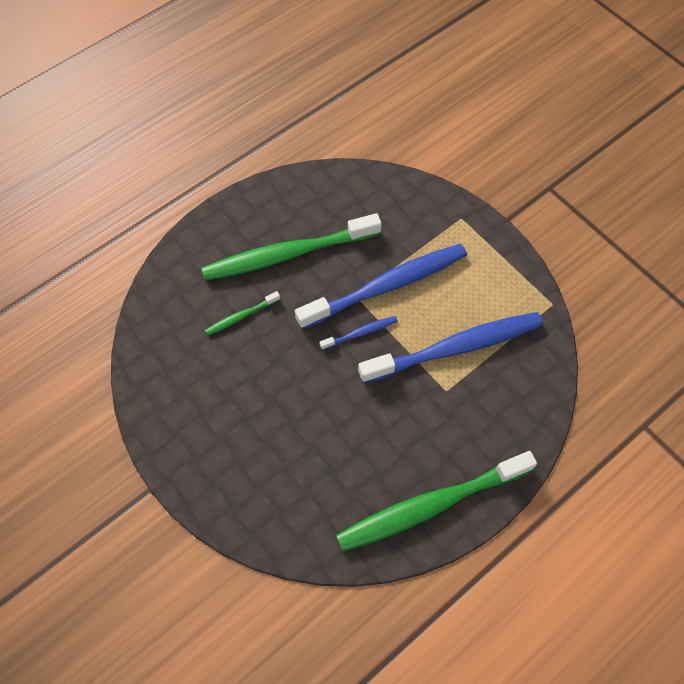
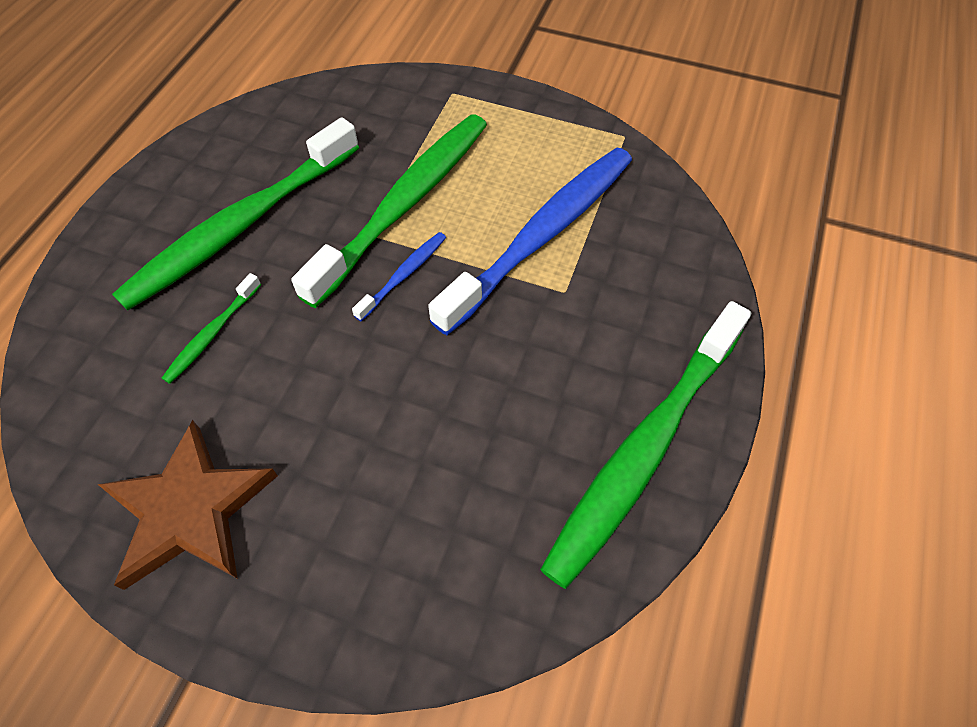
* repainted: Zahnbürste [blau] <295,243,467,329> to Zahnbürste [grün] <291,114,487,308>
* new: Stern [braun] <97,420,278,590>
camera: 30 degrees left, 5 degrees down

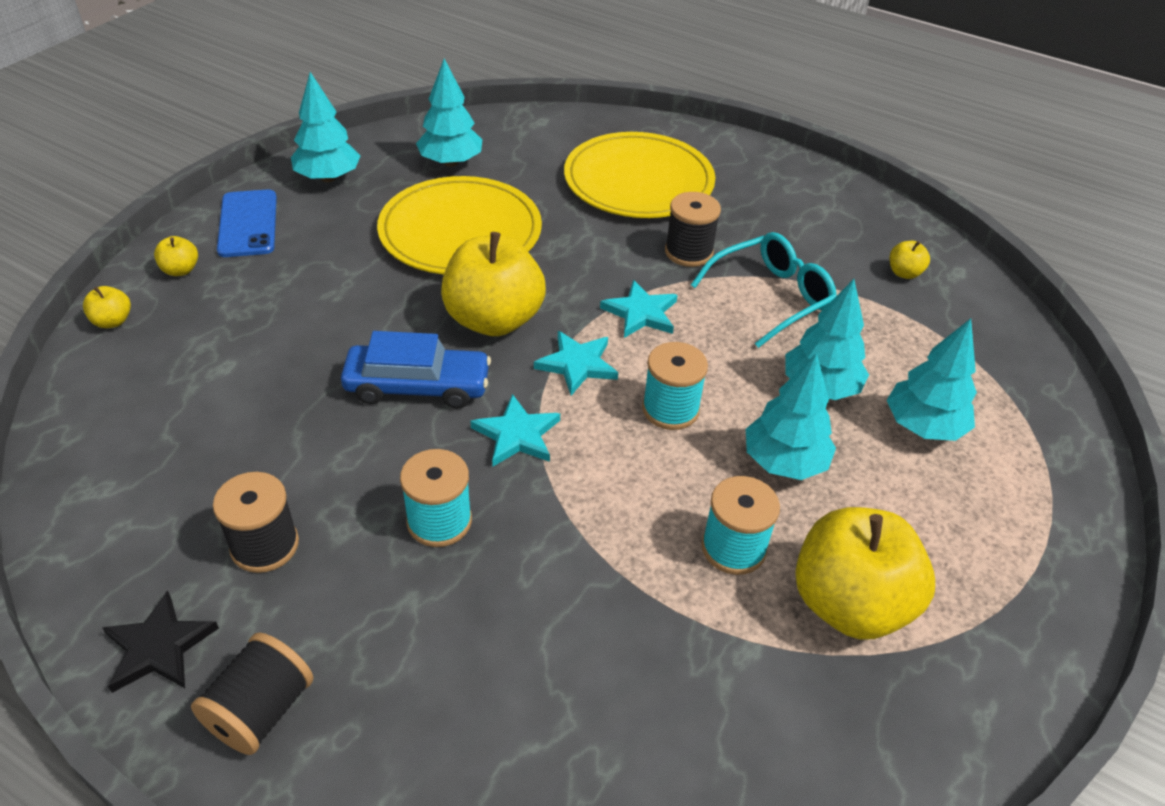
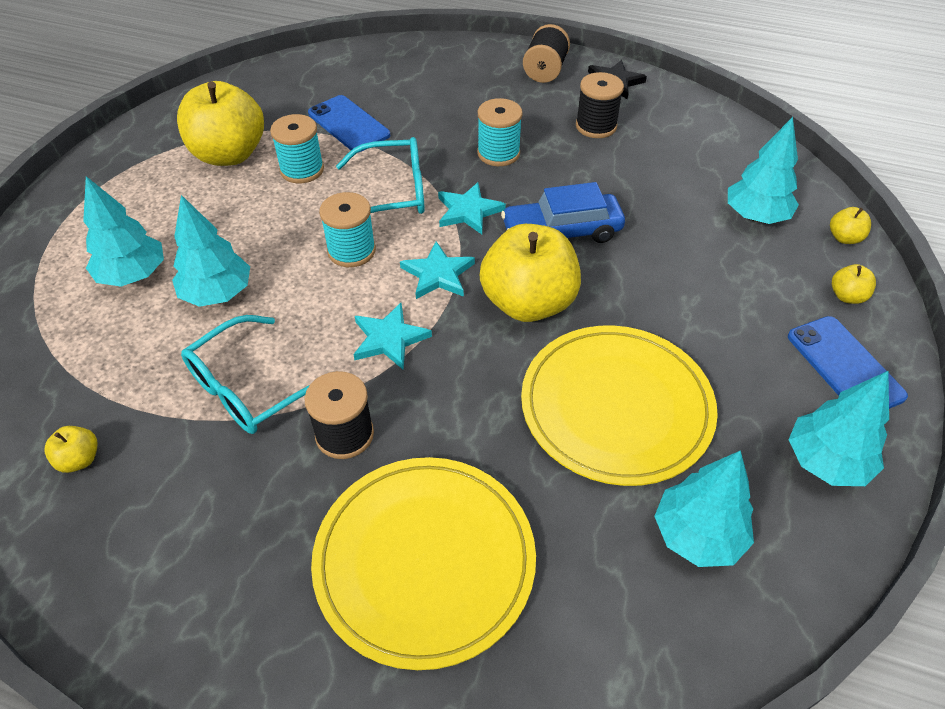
* shifted: Baum [türkis] <746,353,836,480> to <728,117,799,224>
* new: Handy [blau] <308,95,390,152>
* new: Brille [türkis] <336,137,425,214>
camera: 170 degrees right, 5 degrees up

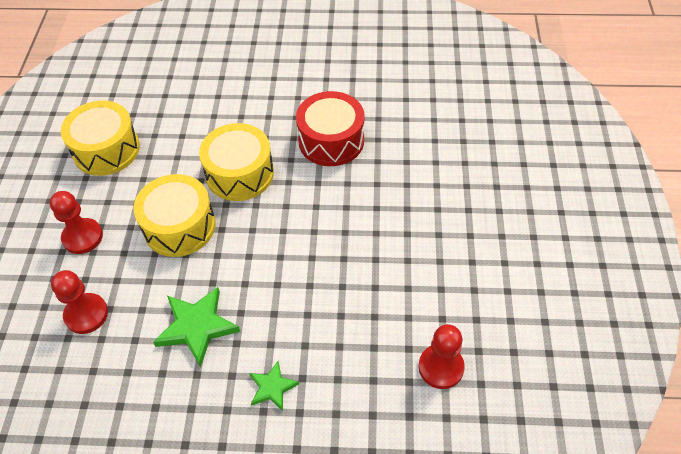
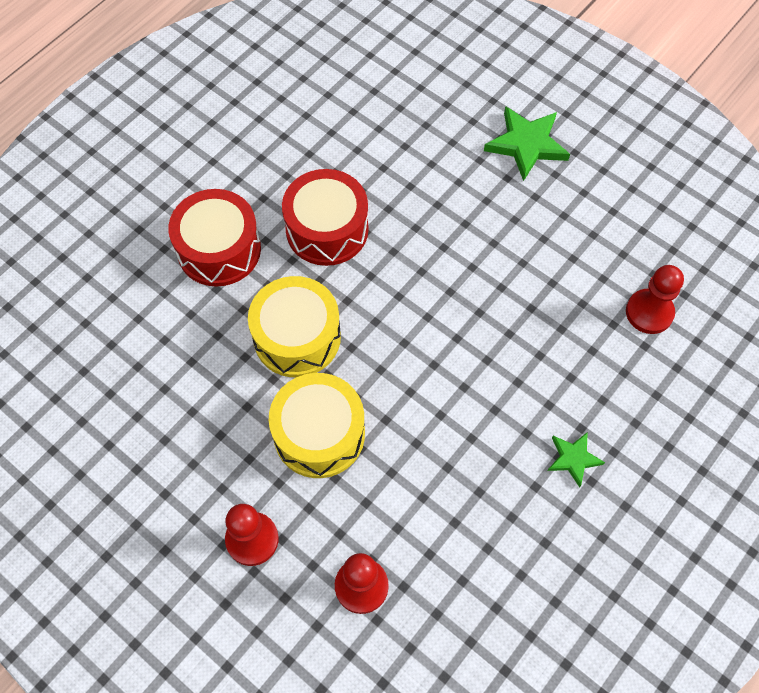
* gone: Trommel [gelb] <61,100,140,176>
* shifted: Stern [grün] <153,287,240,367> to <484,106,570,181>
* new: Trommel [rot] <168,189,261,287>
camera: 55 degrees left, 10 degrees up

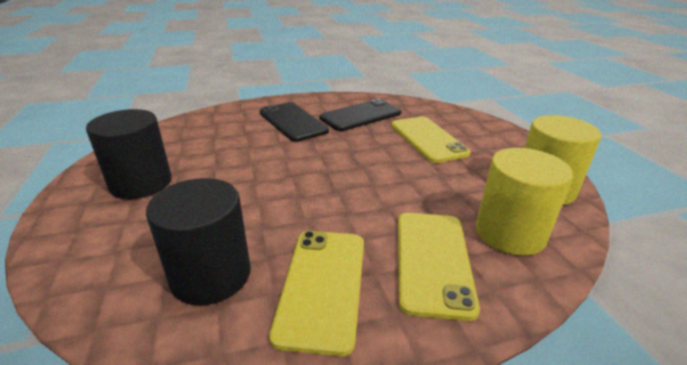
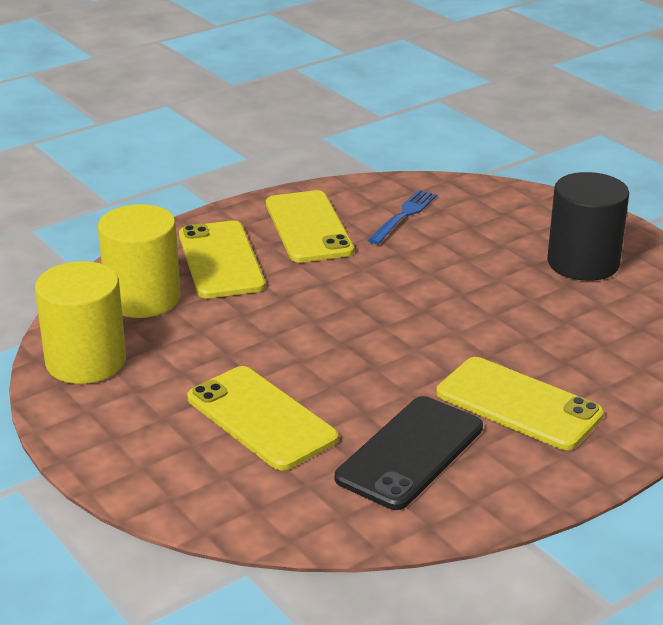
* swapped: Vollzylinder [schwarz] <146,178,251,306> to Gabel [blau] <368,190,437,244>
* repainted: Handy [schwarz] <260,102,329,142> to Handy [gelb] <436,357,604,450>
camera: 160 degrees right, 0 degrees up

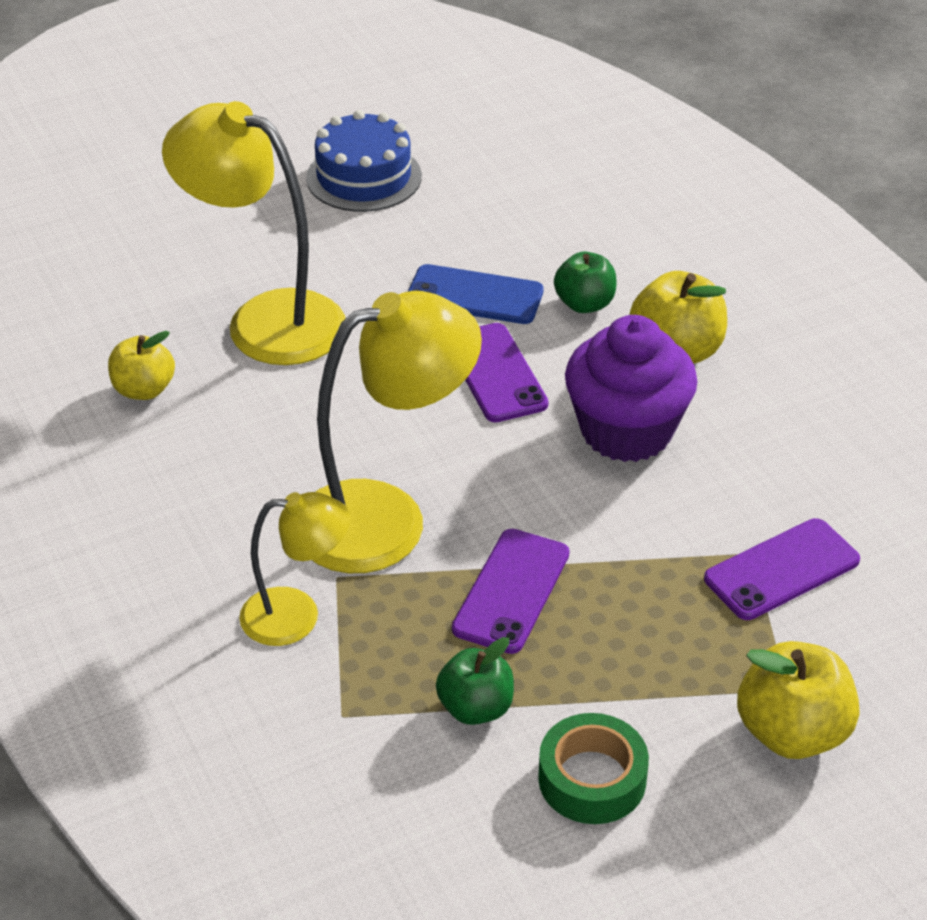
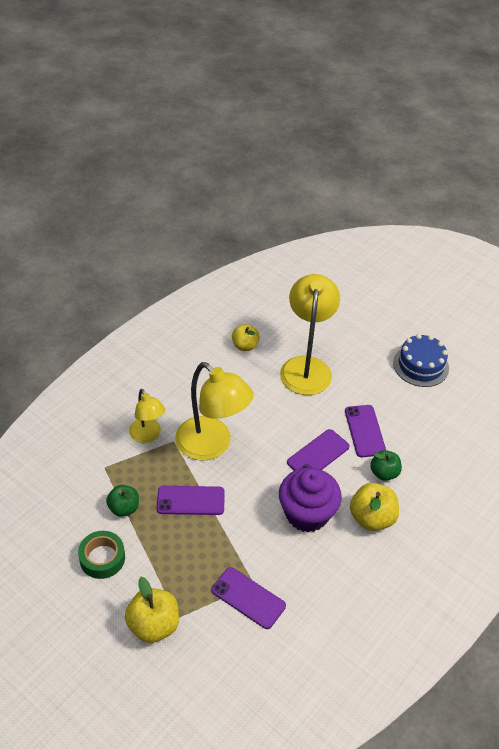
* repainted: Handy [blau] <408,264,544,324> to Handy [lila] <345,405,386,457>
camera: 65 degrees right, 5 degrees up

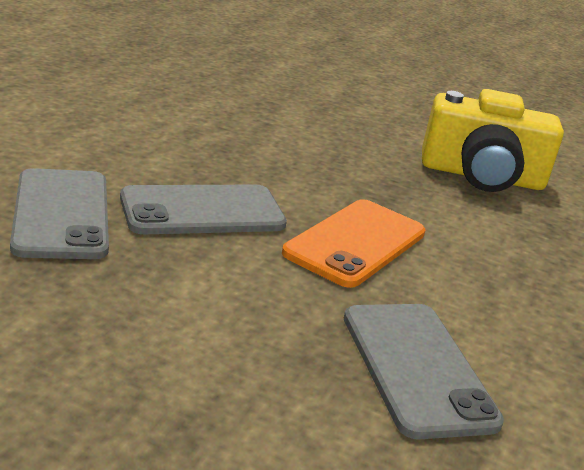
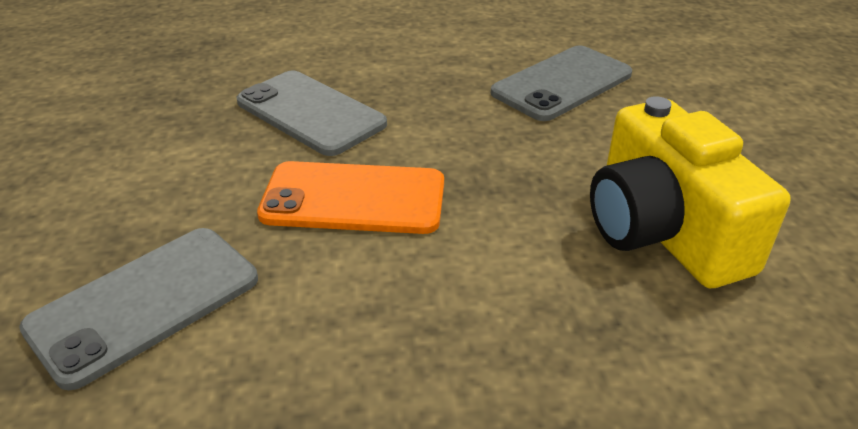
* shifted: Handy [grau] <10,168,109,259> to <491,45,632,121>
camera: 65 degrees right, 10 degrees up

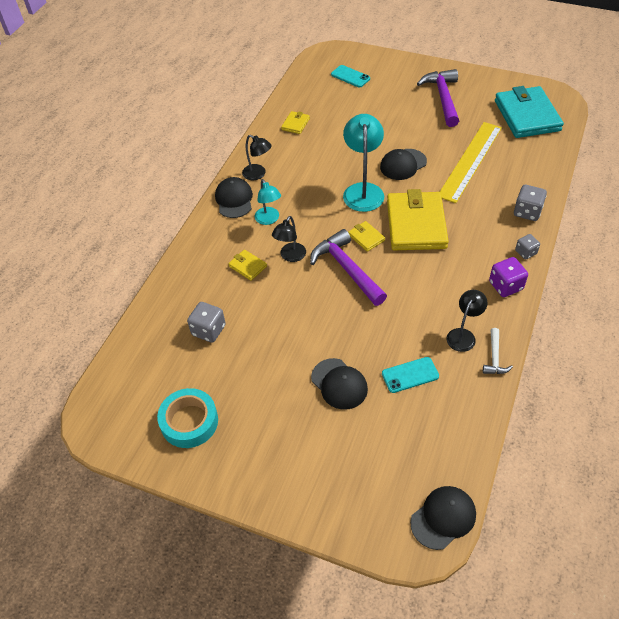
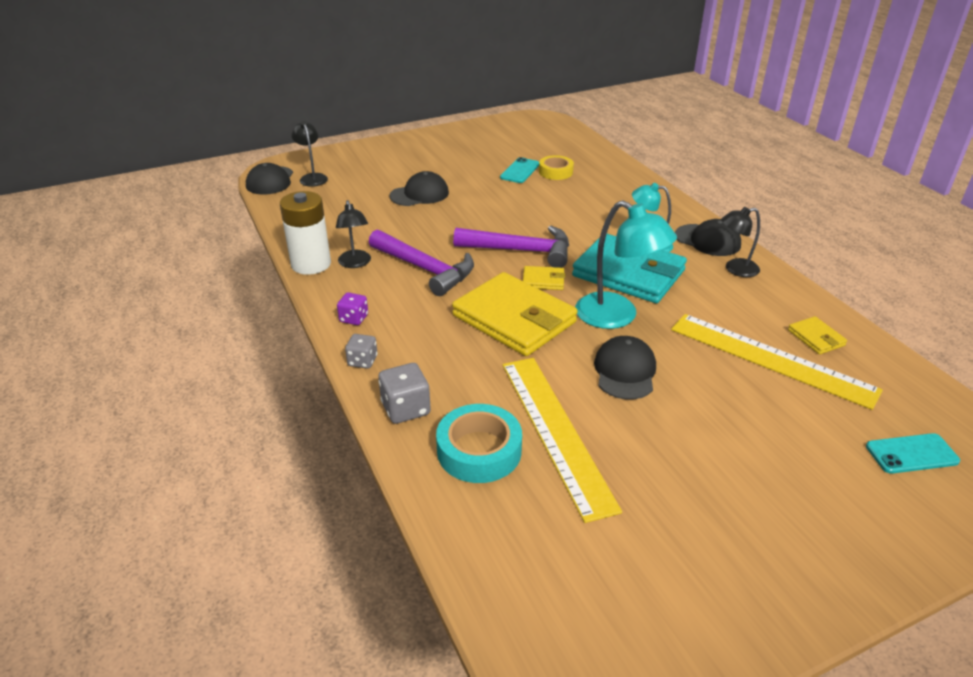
* shifted: Klebeband [türkis] <157,388,218,448> to <436,404,522,483>
* swapped: Spielwürfel [grau] <187,302,226,343> to Klebeband [gelb] <539,155,574,180>
* gone: Geldbörse [gelb] <228,250,267,281>
* shifted: Lampe [schwarz] <272,216,306,262> to <291,121,328,187>
* rotated: Kappe [schwarz] <311,358,368,410> = <390,171,449,206> 150 degrees clockwise
* shifted: Handy [türkis] <382,357,439,393> to <500,157,539,183>
* shifted: Hammer [lila] <417,69,459,127> to <369,230,474,296>
* swapped: Hammer [weiß] <483,328,513,374> to Batterie [weiß] <280,191,331,275>
* scaled: Spielwürfel [lila] <489,257,528,297> = <337,292,368,325> x0.65
* shifted: Geldbörse [türkis] <495,86,564,138> to <572,234,687,303>
* new: Lineal [gelb] <671,314,883,410>
camera: 130 degrees right, 15 degrees down

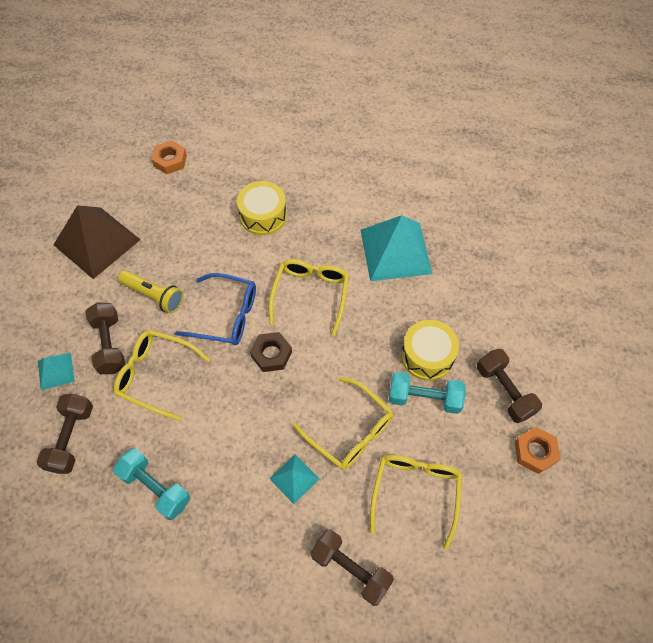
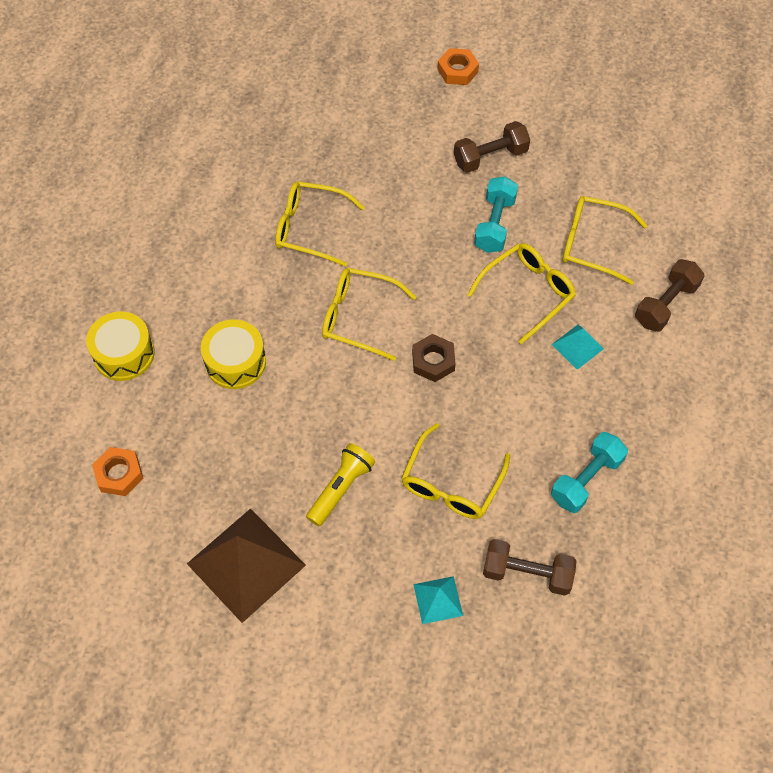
* gone: Hantel [braun] <85,302,125,374>
* gone: Brille [blau] <175,273,256,345>
* swapped: Pyramide [türkis] <361,215,432,281> to Brille [gelb] <275,181,365,267>
* shifted: Trommel [gelb] <401,320,459,381> to <86,311,155,381>
* shifted: Sechskantmutter [orange] <515,427,560,474> to <437,48,479,85>
camera: 85 degrees left, 0 degrees up

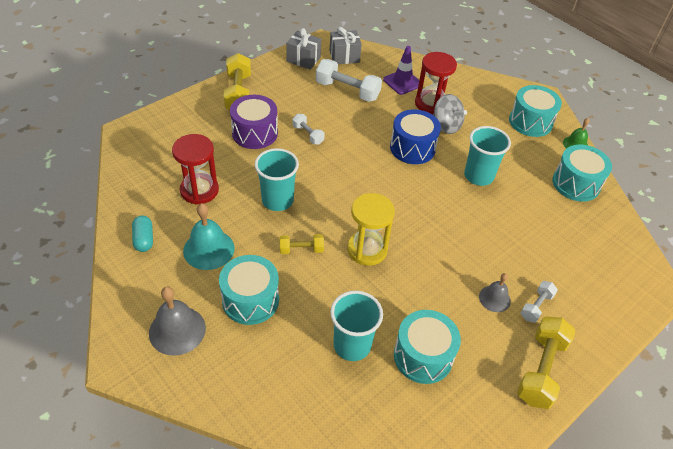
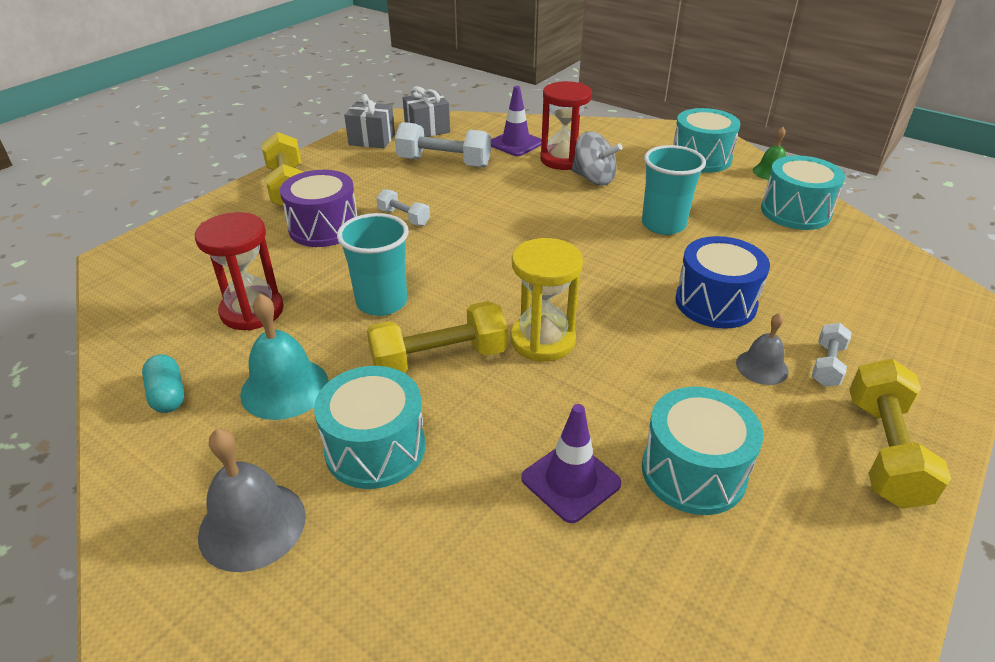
* scaled: Hantel [gelb] <279,234,324,254> = <367,301,508,373> x1.82
* swapped: Becher [türkis] <330,290,383,361> to Leitkegel [lila] <521,404,621,523>
* shifted: Trommel [blau] <390,109,441,164> to <675,236,770,329>
camera: 10 degrees left, 10 degrees down

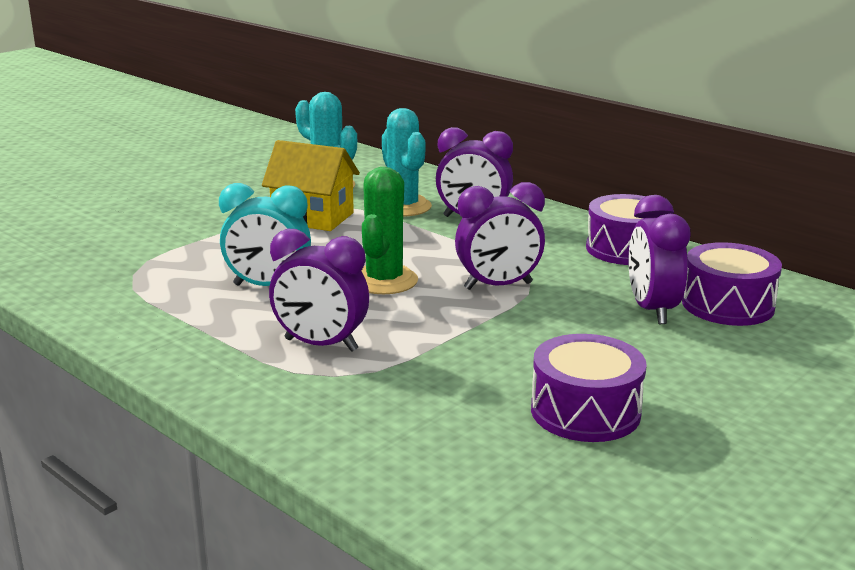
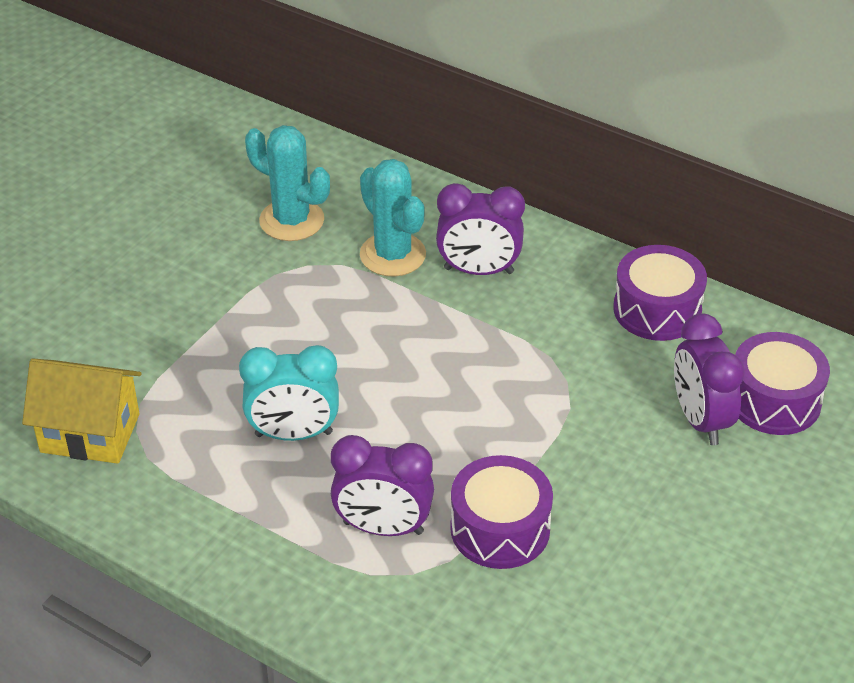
* shifted: Haus [gelb] <262,140,360,231> to <22,359,141,464>
* gone: Kaktus [grün] <362,167,418,294>
* gone: Wecker [lila] <455,182,545,290>
* shifted: Trommel [lila] <531,334,647,442> to <450,455,553,569>
camera: 10 degrees left, 20 degrees up

